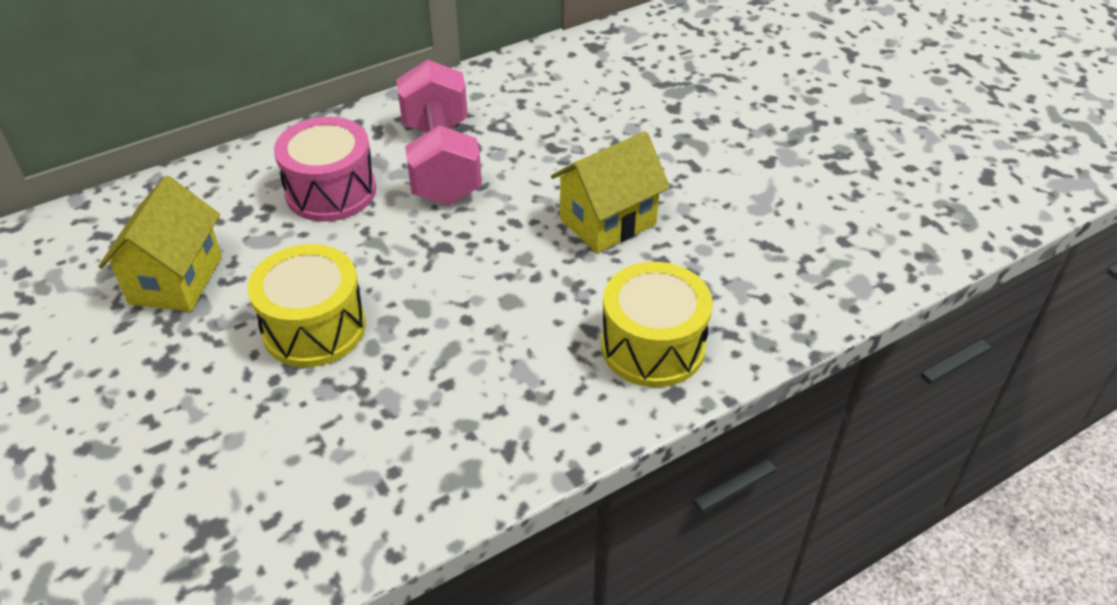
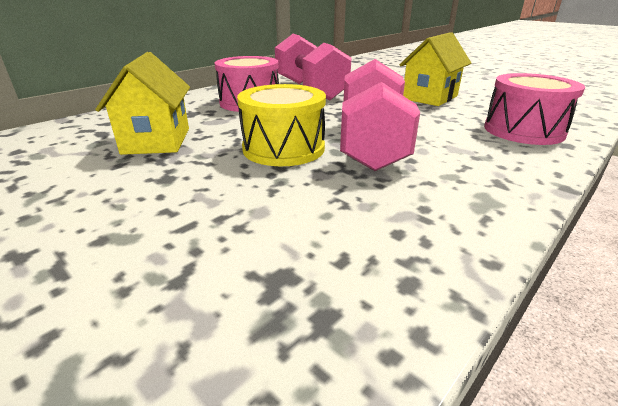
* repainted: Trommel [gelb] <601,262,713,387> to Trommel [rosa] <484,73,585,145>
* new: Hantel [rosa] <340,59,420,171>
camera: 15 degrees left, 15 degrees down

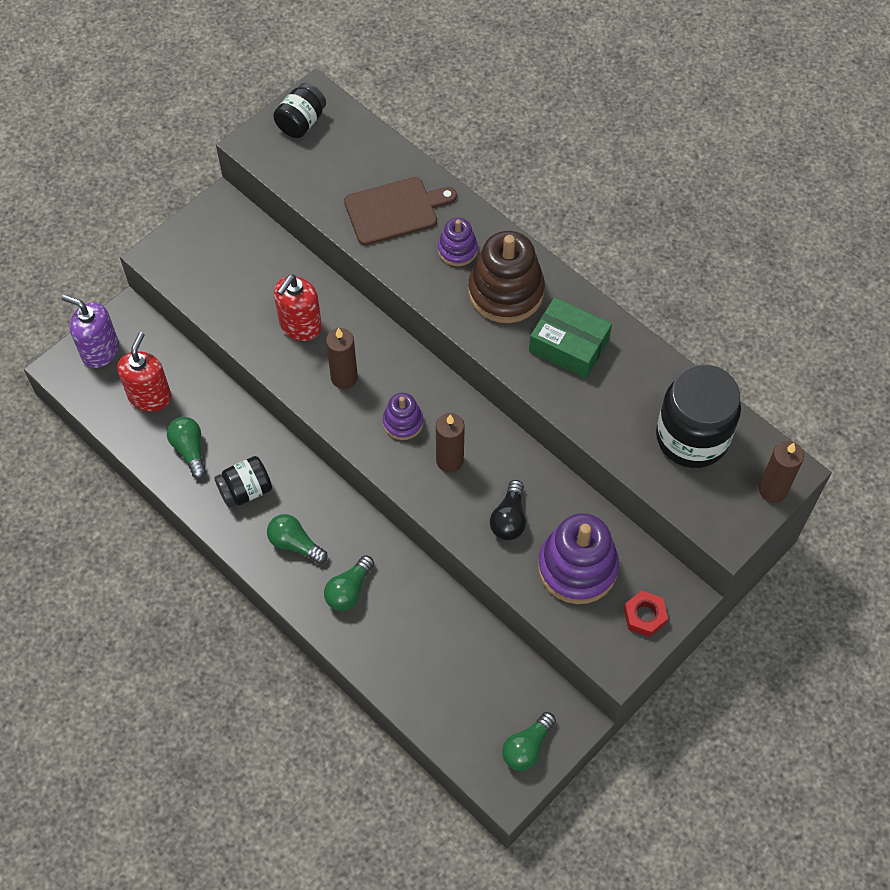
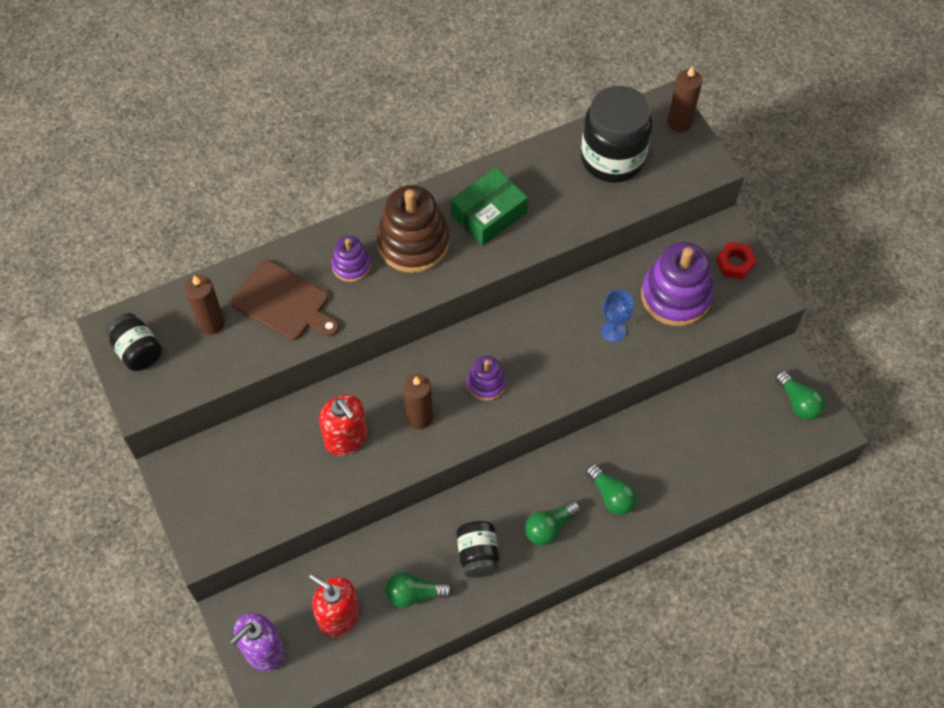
* rotated: Schneidebrett [braun] <344,177,457,245> = <231,260,339,340> 120 degrees clockwise
* shifted: Kerze [braun] <436,413,465,473> to <184,275,225,335>
* swapped: Glühbirne [schwarz] <490,480,526,540> to Kelch [blau] <601,289,634,342>
camera: 70 degrees left, 0 degrees up

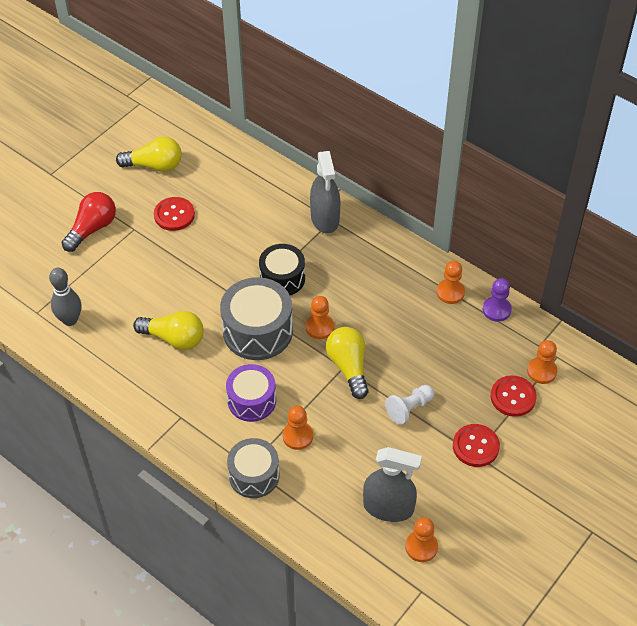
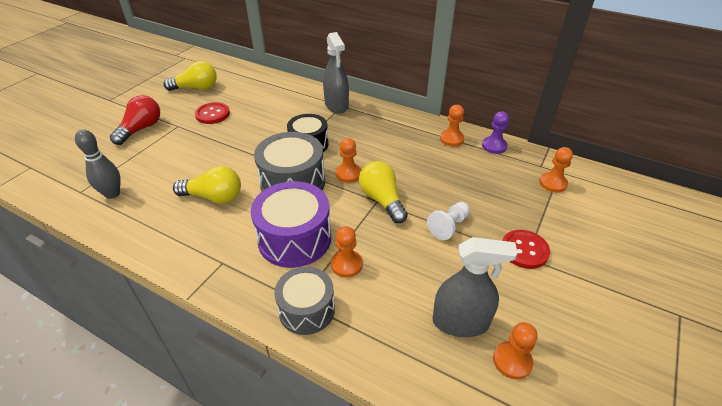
* scaled: Trommel [lila] <226,364,276,422> = <251,181,331,268> x1.50
* gone: Knopf [rot] <491,375,537,417>
camera: 10 degrees left, 10 degrees down

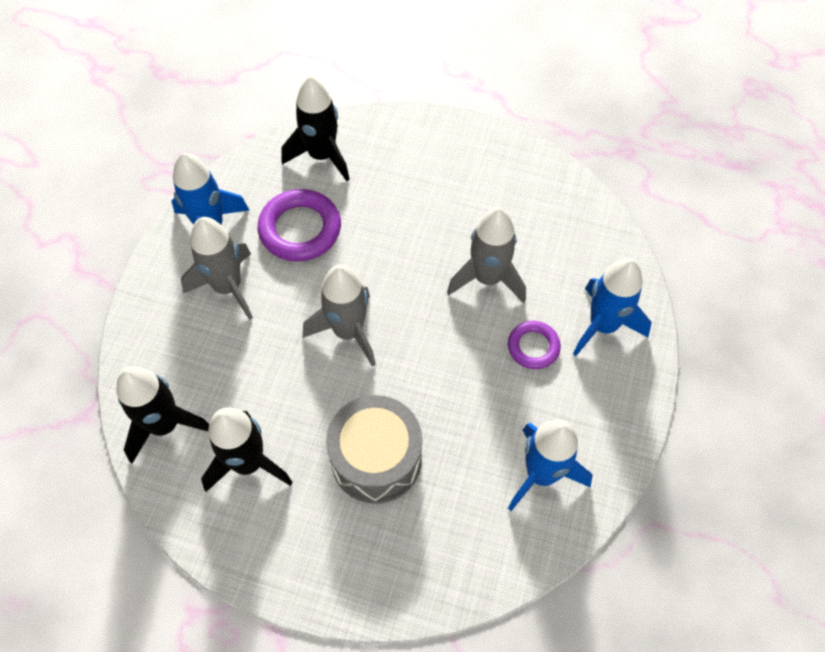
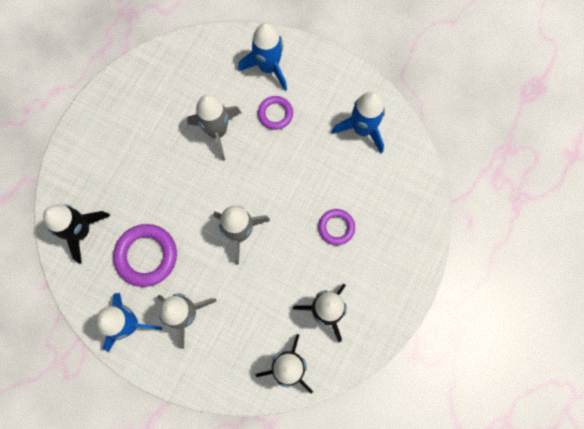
* swapped: Trommel [grau] <326,395,422,504> to Ring [lila] <318,209,355,245>
camera: 80 degrees left, 15 degrees up

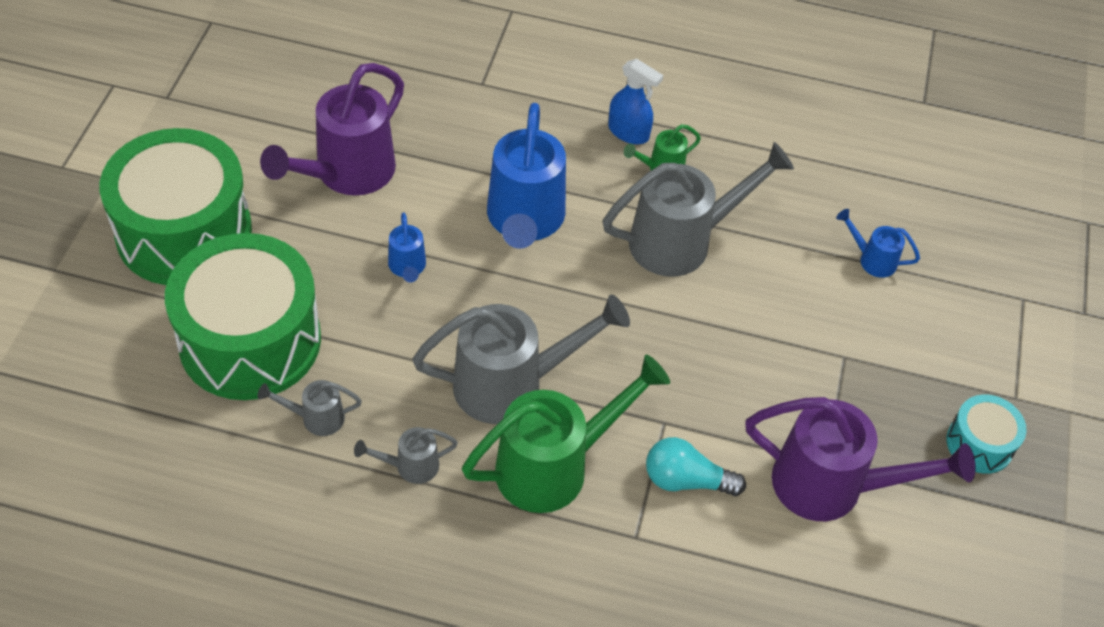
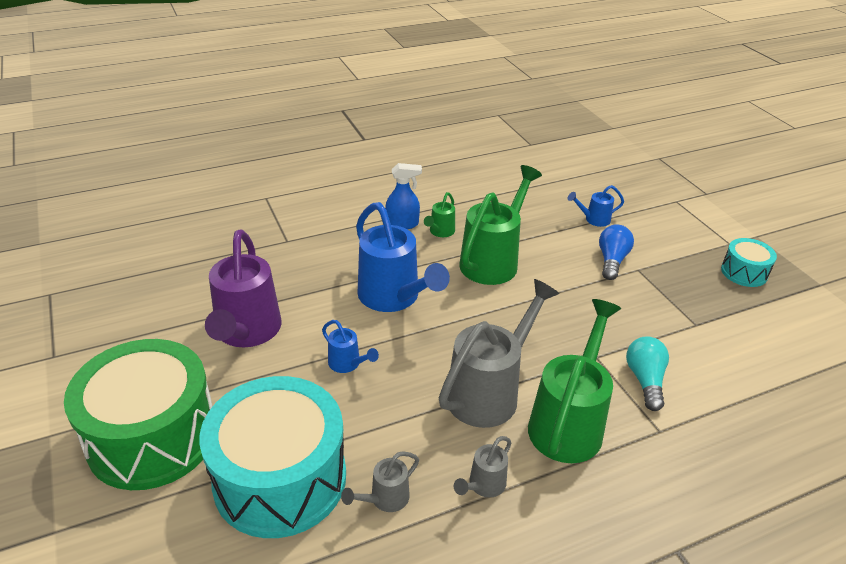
* repainted: Trommel [grün] <165,233,321,400> to Trommel [türkis] <199,376,346,538>
* repainted: Gießkanne [grau] <603,142,794,277> to Gießkanne [grün] <459,165,542,285>
* rotated: Glühbirne [türkis] <646,437,746,496> = <626,336,669,411> 120 degrees clockwise
* gone: Gießkanne [lila] <745,397,976,521>
* new: Glühbirne [blau] <599,224,634,280>
camera: 35 degrees left, 15 degrees down

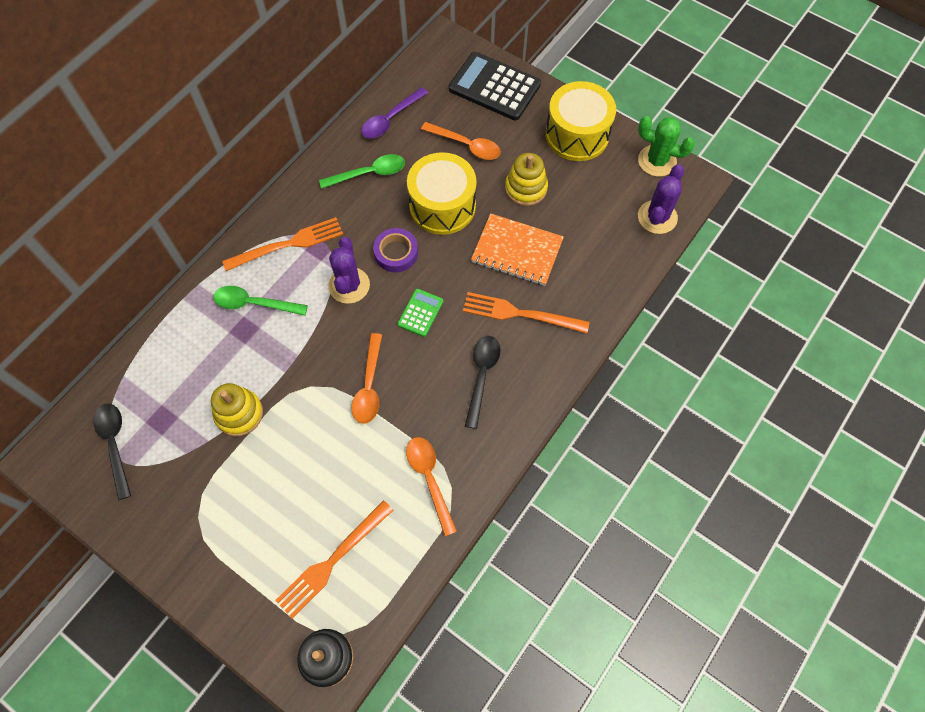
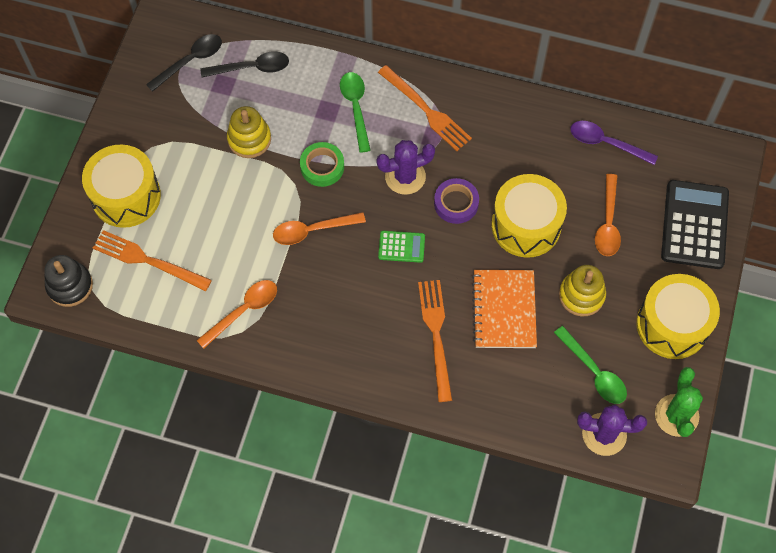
* shifted: Löffel [grün] <319,154,405,189> to <554,326,627,404>
* shifted: Löffel [schwarz] <465,336,500,429> to <201,51,289,78>
* new: Trommel [gelb] <82,145,161,228>
* new: Klebeband [grün] <300,142,344,187>
camera: 70 degrees right, 0 degrees up

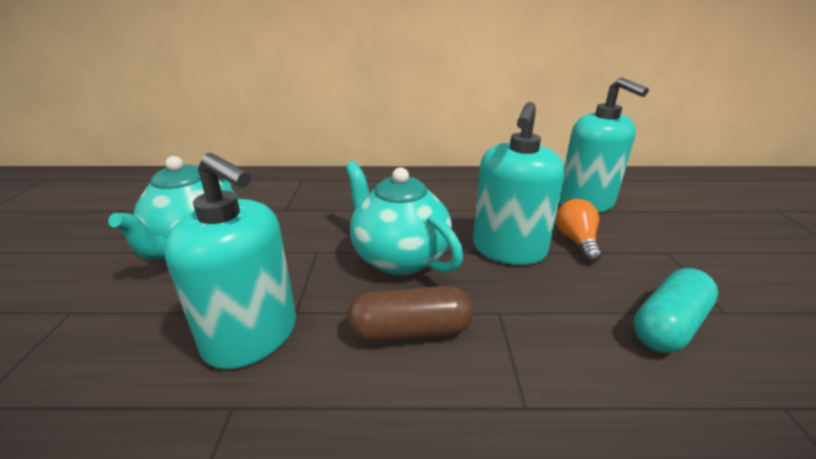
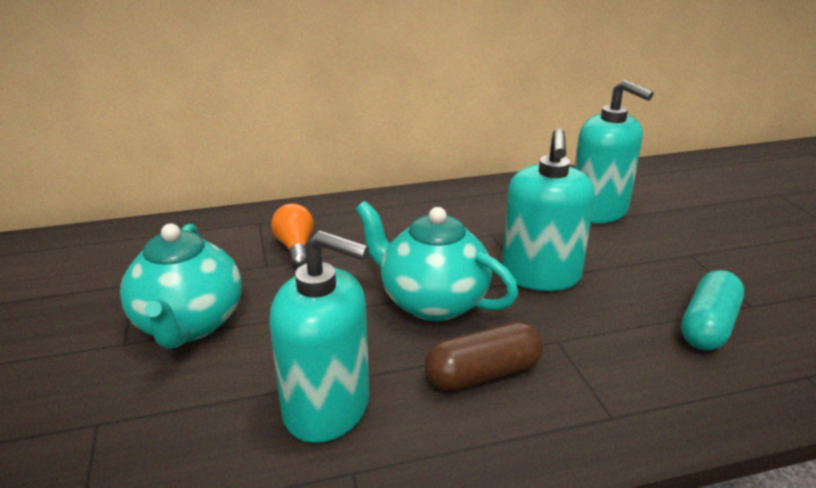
* shifted: Glühbirne [orange] <556,199,602,263> to <271,203,314,267>
camera: 15 degrees left, 0 degrees up

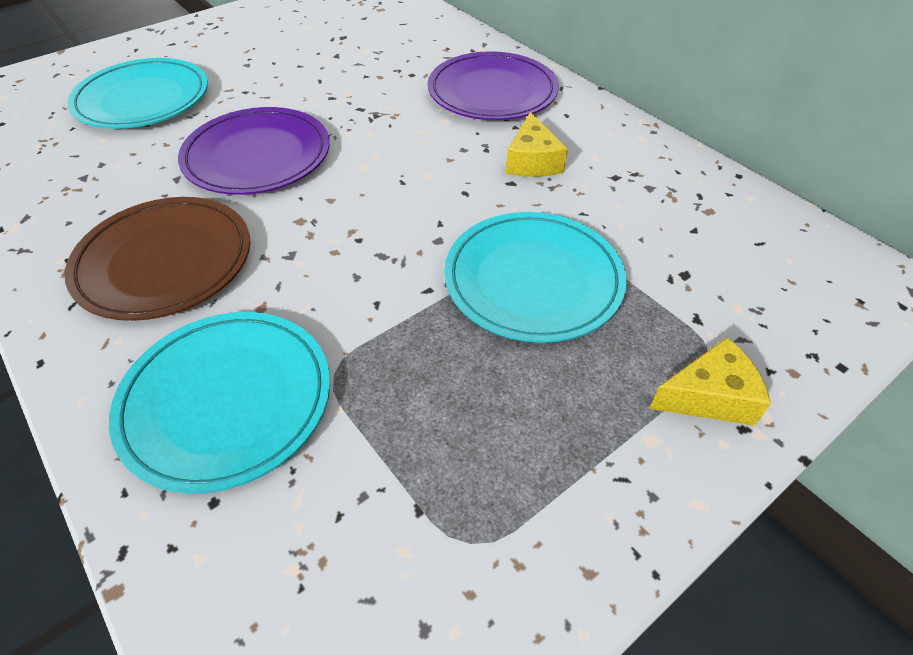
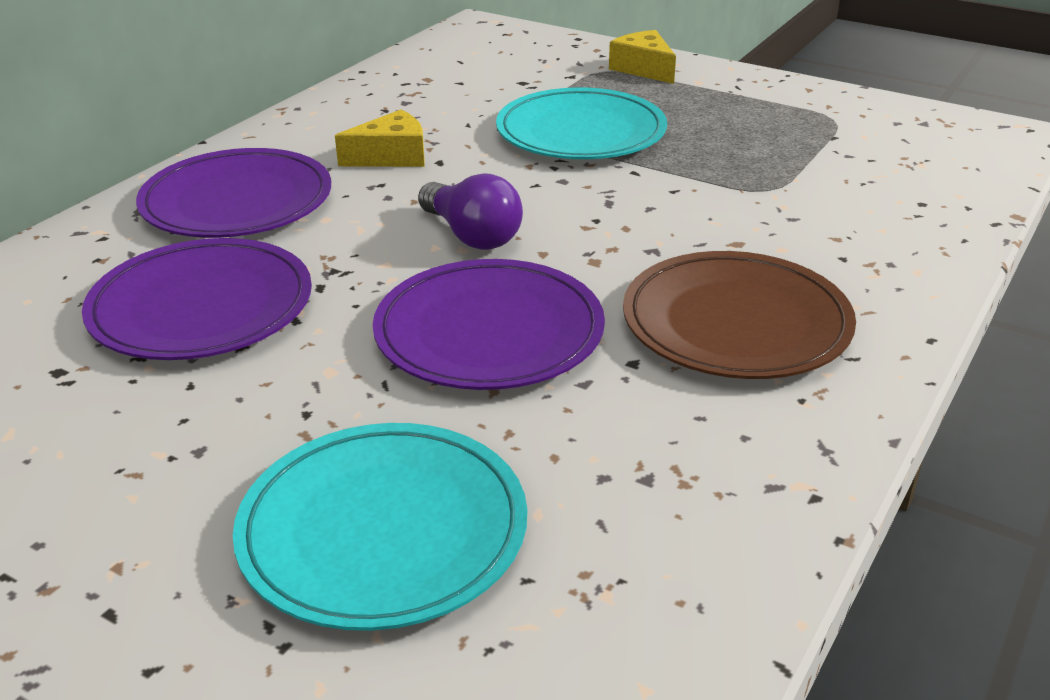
* gone: Teller [türkis] <109,312,330,494>
* new: Teller [lila] <82,238,312,360>
* new: Glühbirne [lila] <418,173,523,250>
camera: 110 degrees left, 15 degrees down

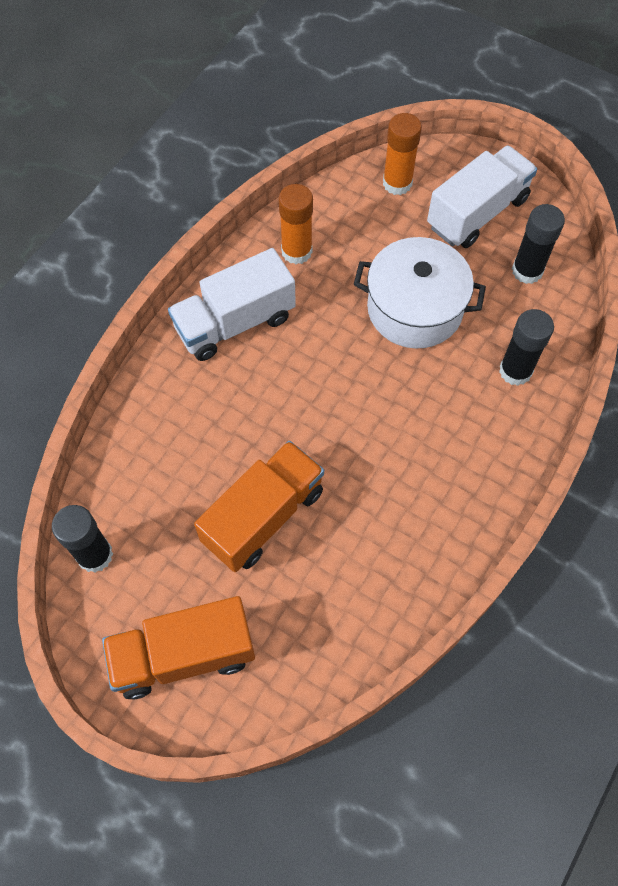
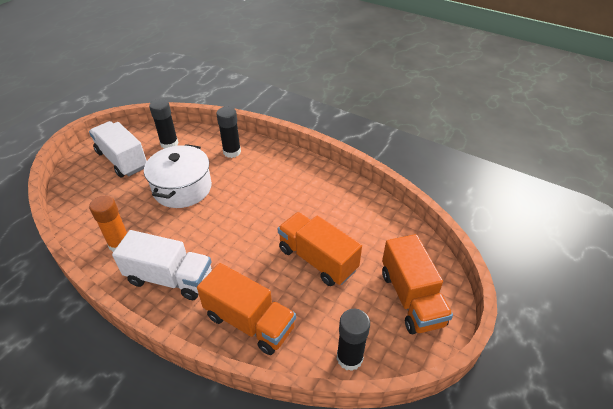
* rotated: Lastwagen [weiß] <168,248,296,361> = <112,230,212,300> 45 degrees counterclockwise
* gone: Klebestift [orange] <383,113,422,195>
* new: Lastwagen [orange] <197,263,296,355>
camera: 90 degrees left, 20 degrees down

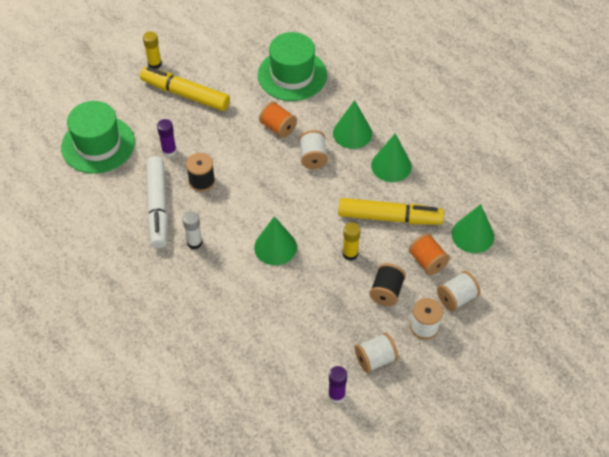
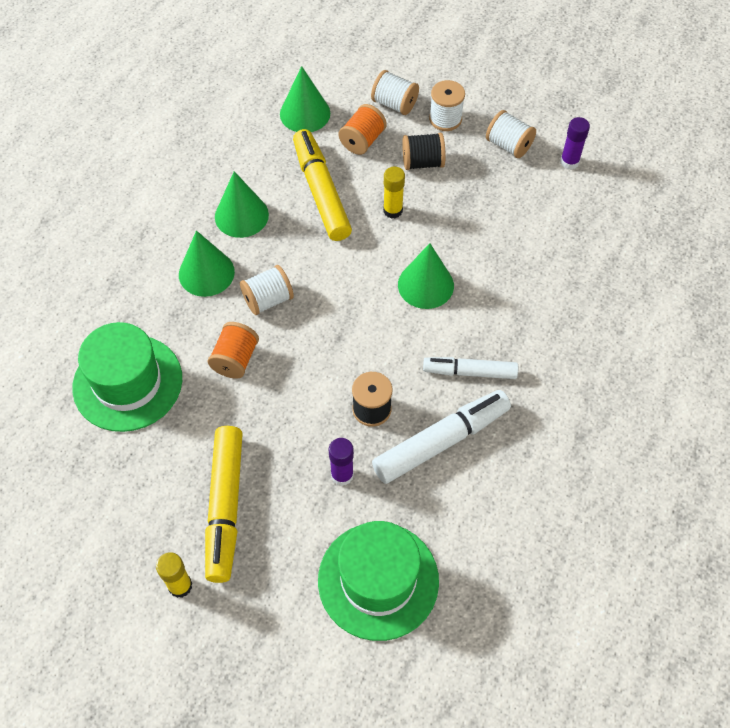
* swapped: Klebestift [weiß] <183,211,203,250> to Filzstift [weiß] <423,357,518,379>
camera: 115 degrees left, 5 degrees up

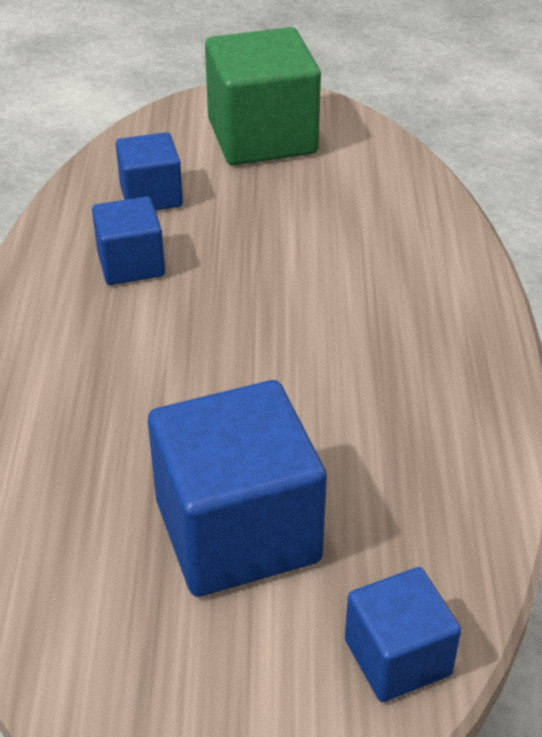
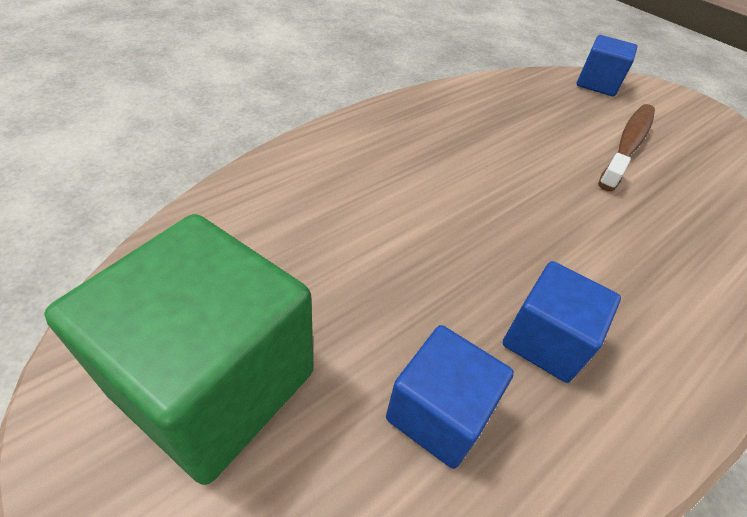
* swapped: Kubus [blau] <148,380,327,597> to Zahnbürste [braun] <598,104,655,191>
camera: 135 degrees left, 5 degrees up

